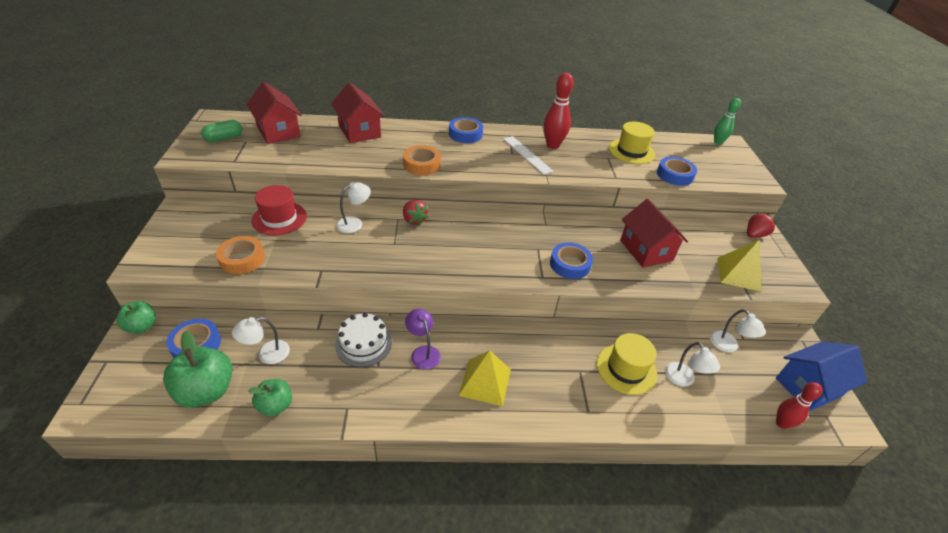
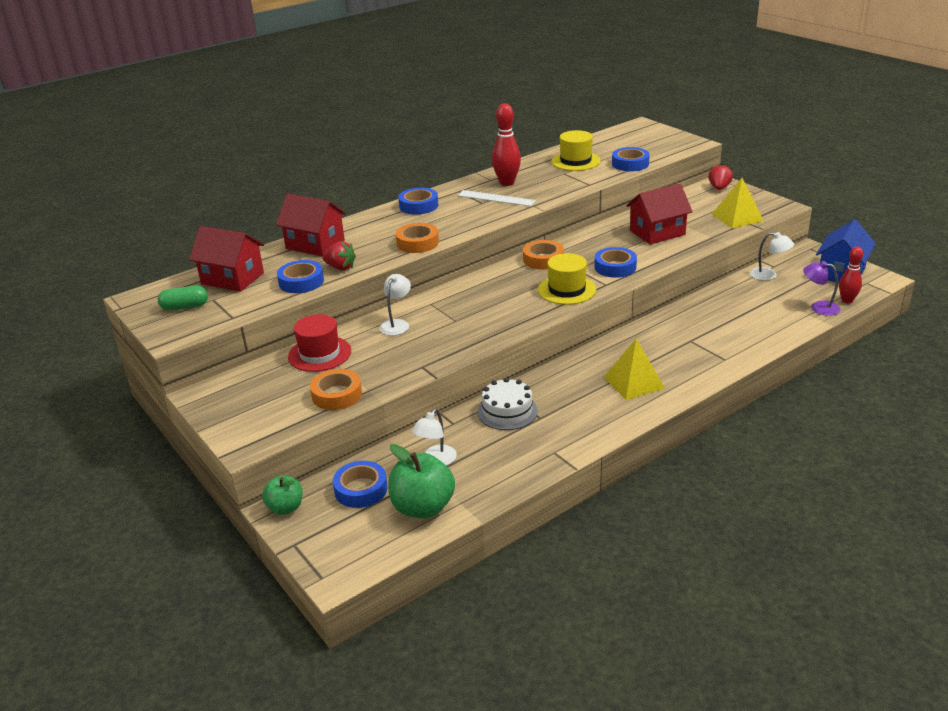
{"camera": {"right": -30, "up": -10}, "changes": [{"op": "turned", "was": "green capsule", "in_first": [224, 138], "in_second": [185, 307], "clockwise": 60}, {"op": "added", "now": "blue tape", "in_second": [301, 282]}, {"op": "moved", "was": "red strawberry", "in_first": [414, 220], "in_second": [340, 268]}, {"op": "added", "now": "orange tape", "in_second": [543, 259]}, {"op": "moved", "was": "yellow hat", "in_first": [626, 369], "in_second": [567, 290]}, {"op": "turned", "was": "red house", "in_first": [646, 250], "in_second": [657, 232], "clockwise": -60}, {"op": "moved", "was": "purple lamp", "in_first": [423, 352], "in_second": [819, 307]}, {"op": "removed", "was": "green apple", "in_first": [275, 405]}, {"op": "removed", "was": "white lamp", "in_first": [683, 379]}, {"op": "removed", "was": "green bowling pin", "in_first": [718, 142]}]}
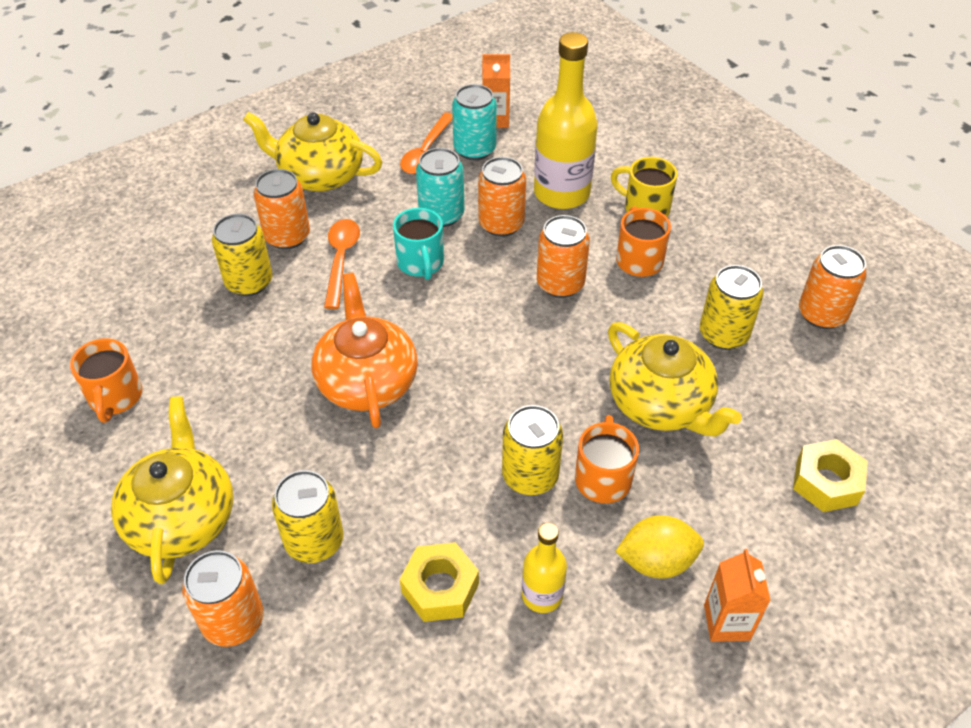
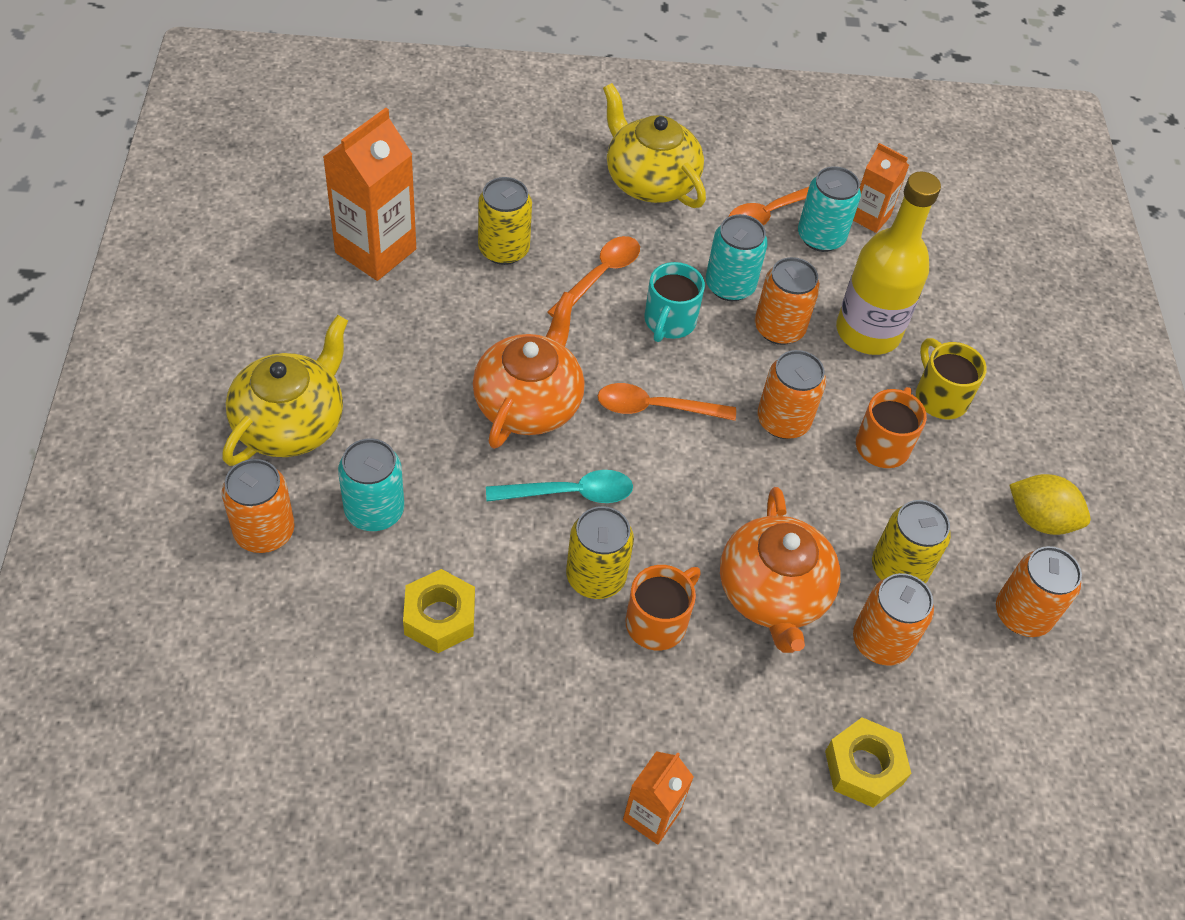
{"camera": {"right": 30, "up": 5}, "changes": [{"op": "added", "now": "orange carton", "in_second": [375, 251]}, {"op": "recoloured", "was": "yellow can", "now": "turquoise can", "in_first": [314, 541], "in_second": [374, 511]}, {"op": "added", "now": "turquoise spoon", "in_second": [570, 493]}, {"op": "added", "now": "orange spoon", "in_second": [655, 408]}, {"op": "recoloured", "was": "yellow teapot", "now": "orange teapot", "in_first": [661, 404], "in_second": [773, 593]}, {"op": "moved", "was": "orange can", "in_first": [287, 236], "in_second": [881, 641]}, {"op": "moved", "was": "yellow lemon", "in_first": [656, 561], "in_second": [1040, 519]}, {"op": "removed", "was": "orange mug", "in_first": [115, 397]}, {"op": "removed", "was": "yellow bottle", "in_first": [542, 595]}]}
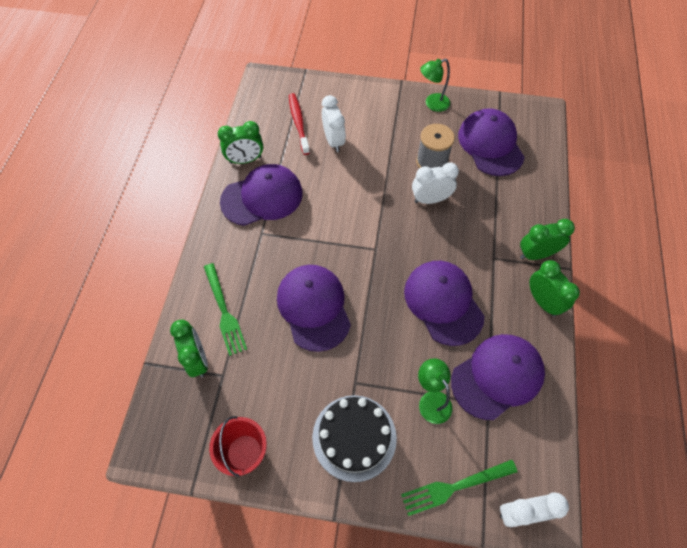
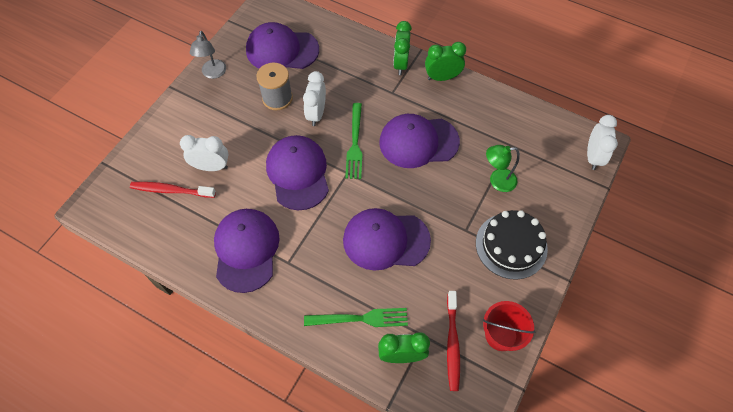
{"camera": {"right": -70, "up": 0}, "changes": [{"op": "recoloured", "was": "green lamp", "now": "grey lamp", "in_first": [432, 104], "in_second": [213, 73]}, {"op": "moved", "was": "purple cap", "in_first": [497, 376], "in_second": [298, 173]}, {"op": "moved", "was": "green fork", "in_first": [454, 487], "in_second": [355, 144]}, {"op": "added", "now": "red toothbrush", "in_second": [452, 343]}, {"op": "removed", "was": "green clock", "in_first": [245, 160]}]}
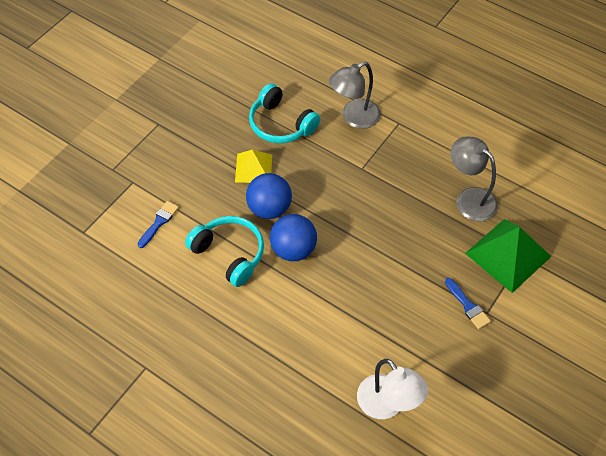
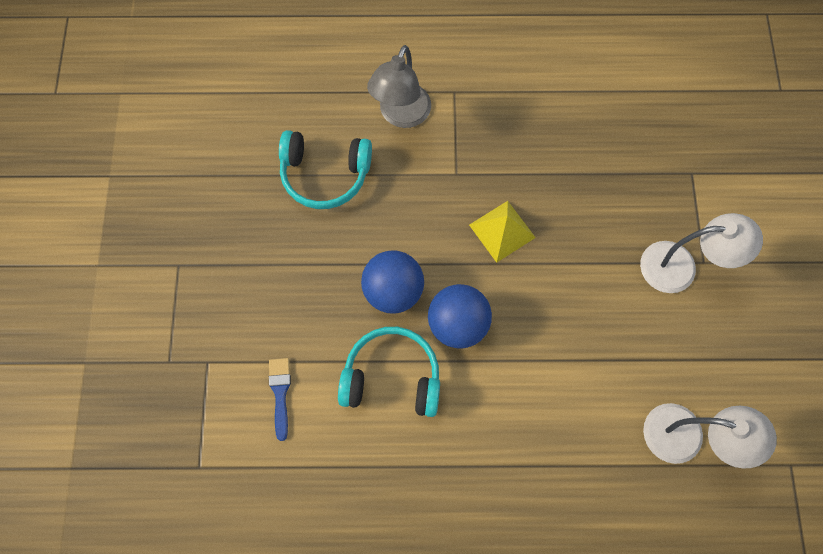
{"camera": {"right": -35, "up": 15}, "changes": [{"op": "moved", "was": "yellow pyramid", "in_first": [253, 168], "in_second": [502, 231]}, {"op": "replaced", "was": "blue brush", "now": "white lamp", "in_first": [467, 305], "in_second": [680, 267]}, {"op": "removed", "was": "grey lamp", "in_first": [469, 198]}, {"op": "removed", "was": "green pyramid", "in_first": [508, 255]}]}
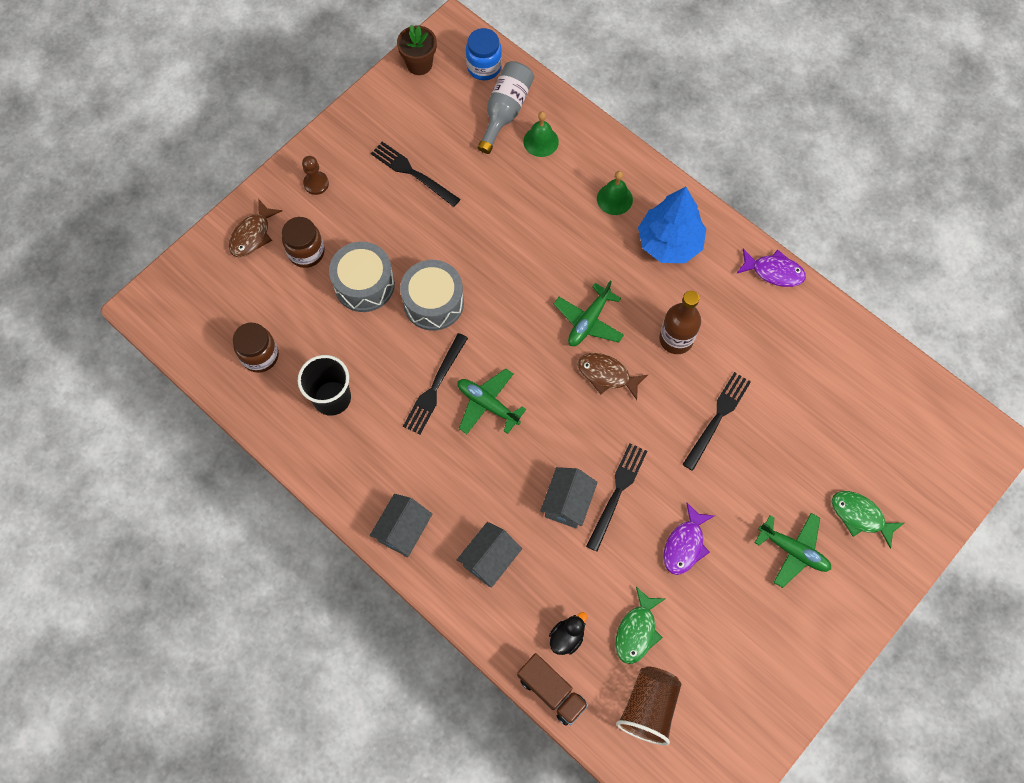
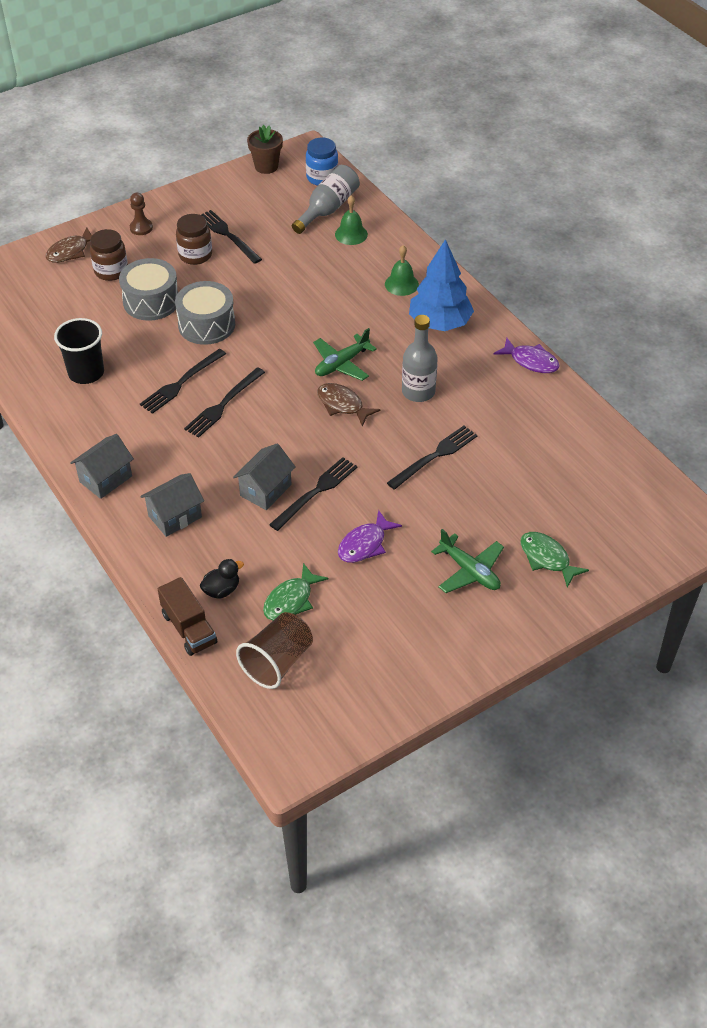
{"camera": {"right": 15, "up": -20}, "changes": [{"op": "moved", "was": "brown jar", "in_first": [260, 356], "in_second": [195, 255]}, {"op": "replaced", "was": "green plane", "now": "black fork", "in_first": [487, 404], "in_second": [223, 404]}, {"op": "recoloured", "was": "brown bottle", "now": "grey bottle", "in_first": [676, 339], "in_second": [418, 392]}]}
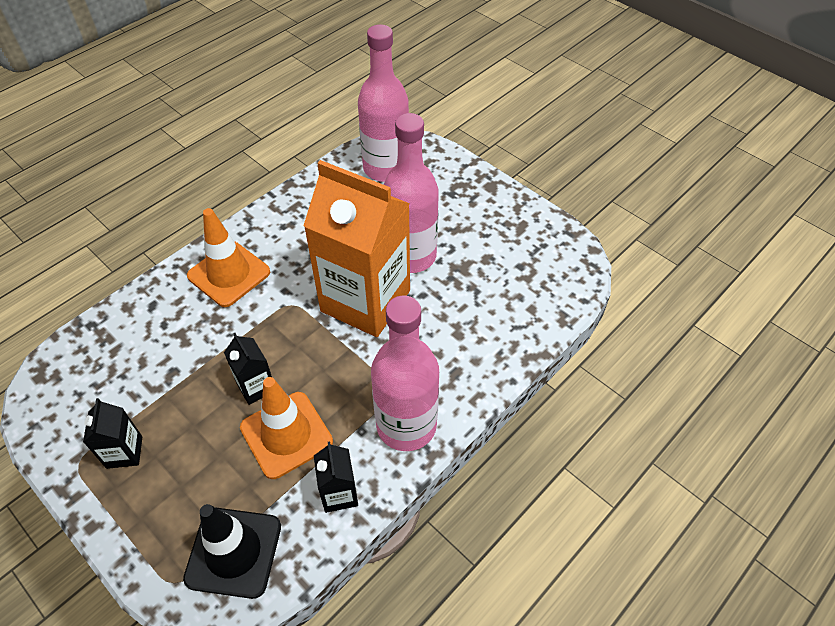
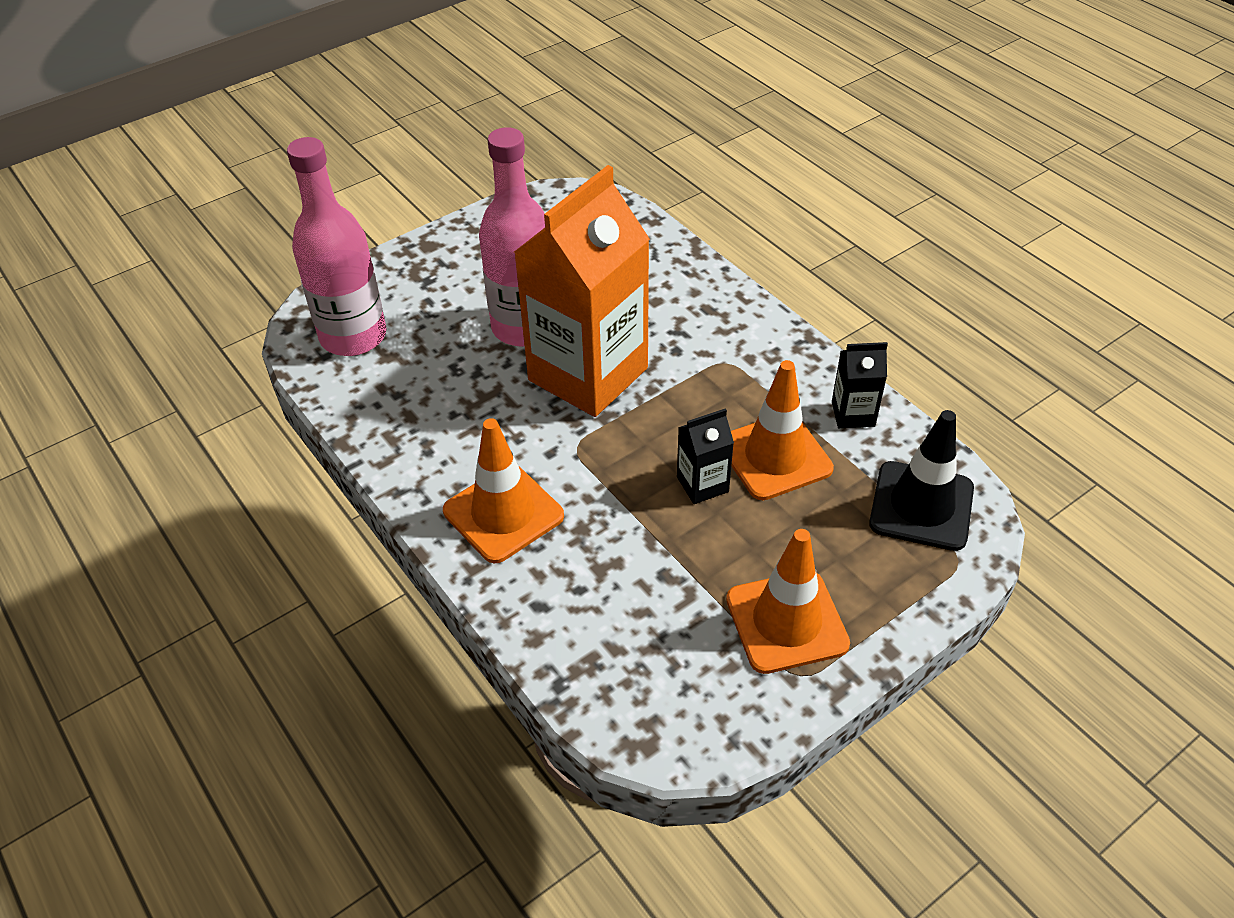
{"camera": {"right": -80, "up": -5}, "changes": [{"op": "replaced", "was": "black carton", "now": "orange traffic cone", "in_first": [124, 452], "in_second": [786, 622]}, {"op": "removed", "was": "pink bottle", "in_first": [406, 425]}]}
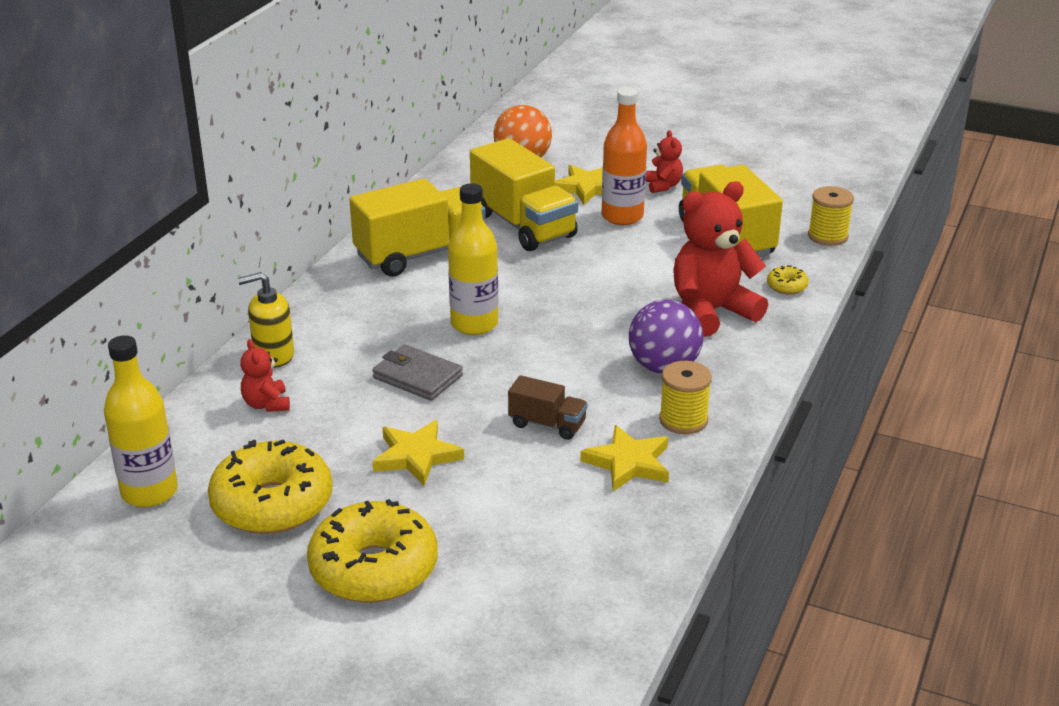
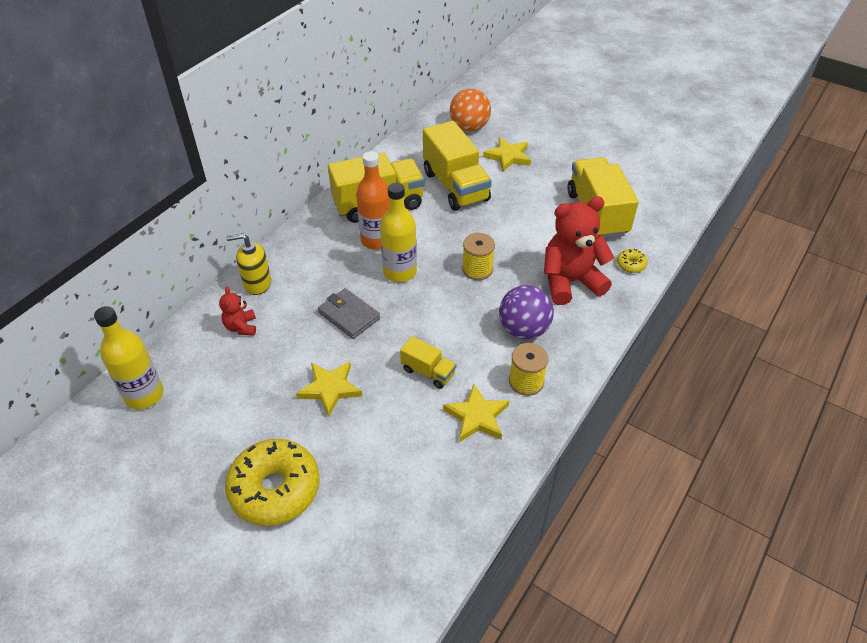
{"camera": {"right": 10, "up": 15}, "changes": [{"op": "moved", "was": "orange bottle", "in_first": [622, 216], "in_second": [377, 240]}, {"op": "recoloured", "was": "brown truck", "now": "yellow truck", "in_first": [547, 424], "in_second": [428, 372]}, {"op": "moved", "was": "yellow spool", "in_first": [827, 236], "in_second": [477, 269]}, {"op": "removed", "was": "yellow donut", "in_first": [272, 504]}, {"op": "removed", "was": "red teddy bear", "in_first": [663, 186]}]}
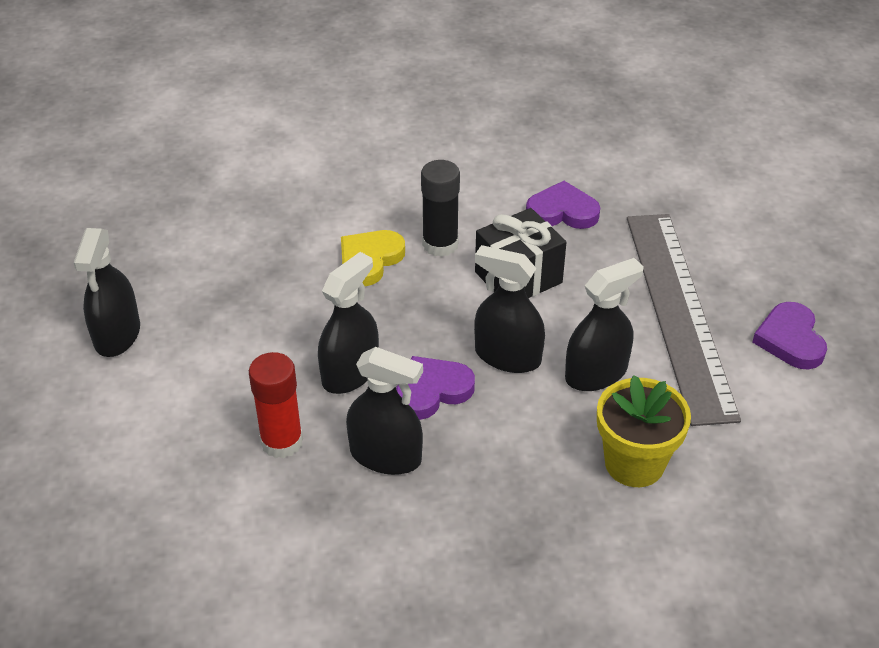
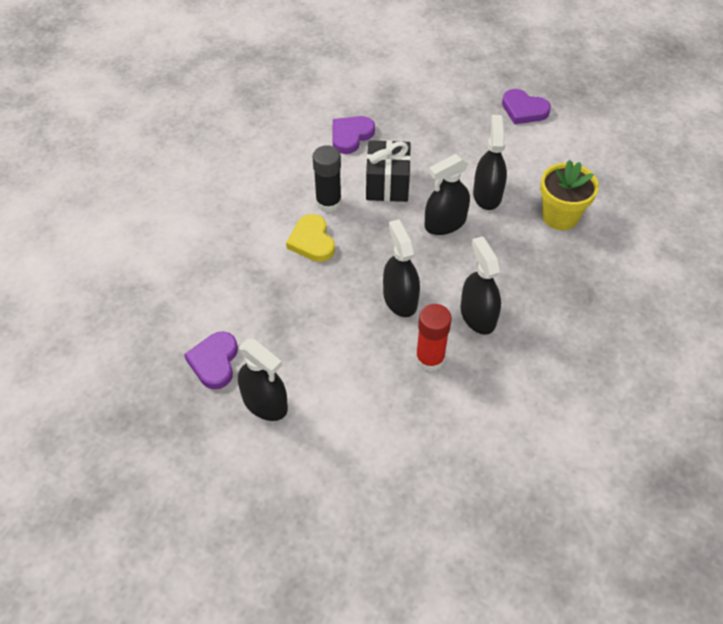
{"camera": {"right": -55, "up": 10}, "changes": [{"op": "moved", "was": "purple heart", "in_first": [432, 391], "in_second": [214, 362]}, {"op": "turned", "was": "black spray bottle", "in_first": [385, 456], "in_second": [478, 316], "clockwise": -75}, {"op": "removed", "was": "grey ruler", "in_first": [678, 312]}]}
